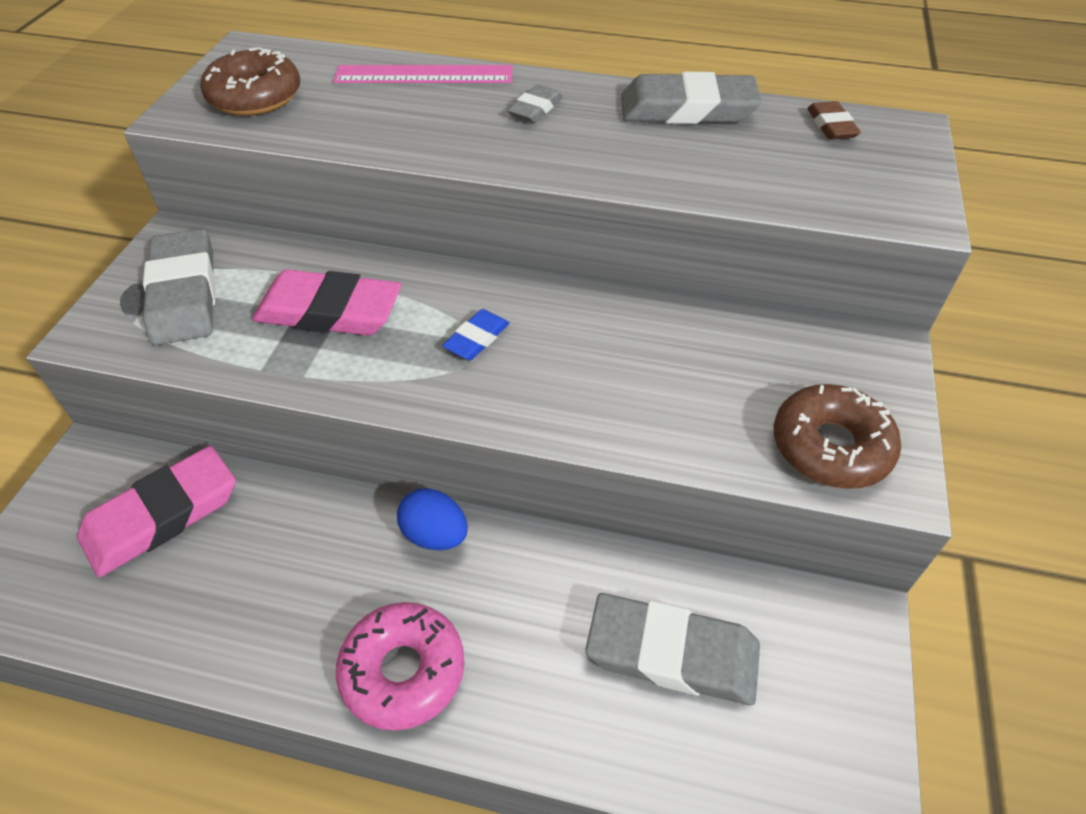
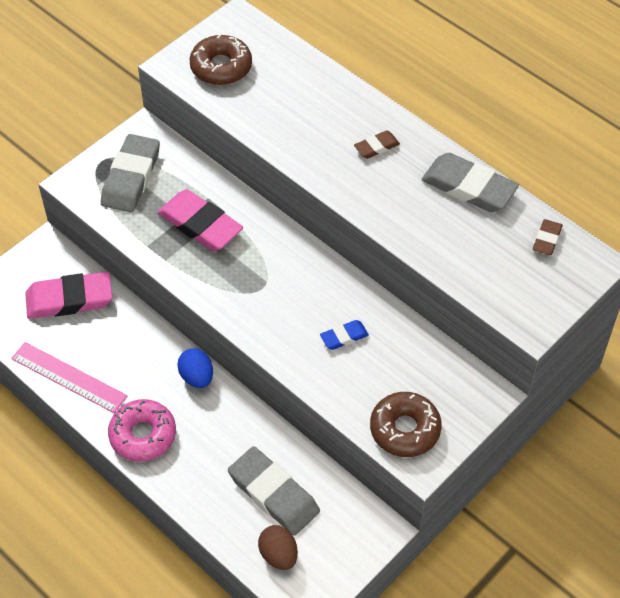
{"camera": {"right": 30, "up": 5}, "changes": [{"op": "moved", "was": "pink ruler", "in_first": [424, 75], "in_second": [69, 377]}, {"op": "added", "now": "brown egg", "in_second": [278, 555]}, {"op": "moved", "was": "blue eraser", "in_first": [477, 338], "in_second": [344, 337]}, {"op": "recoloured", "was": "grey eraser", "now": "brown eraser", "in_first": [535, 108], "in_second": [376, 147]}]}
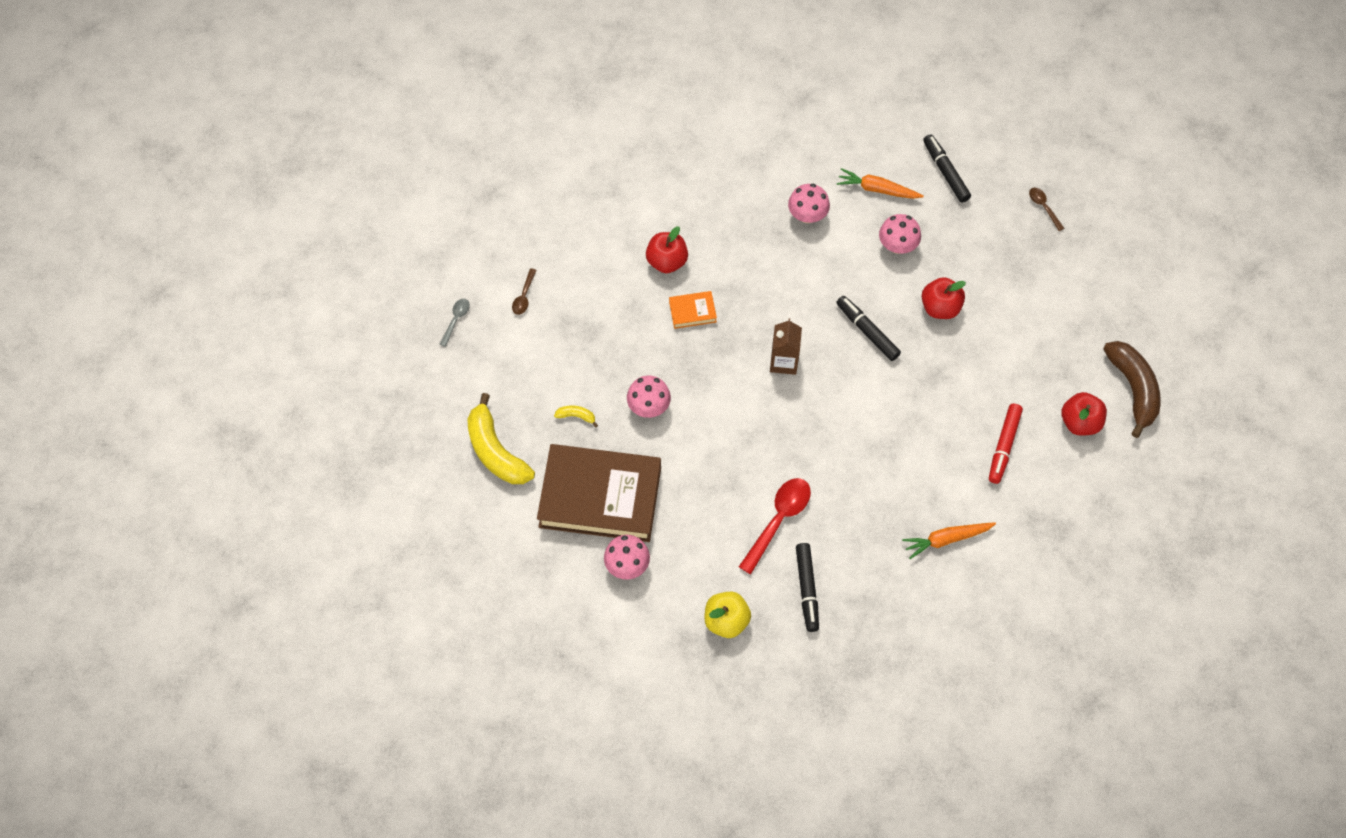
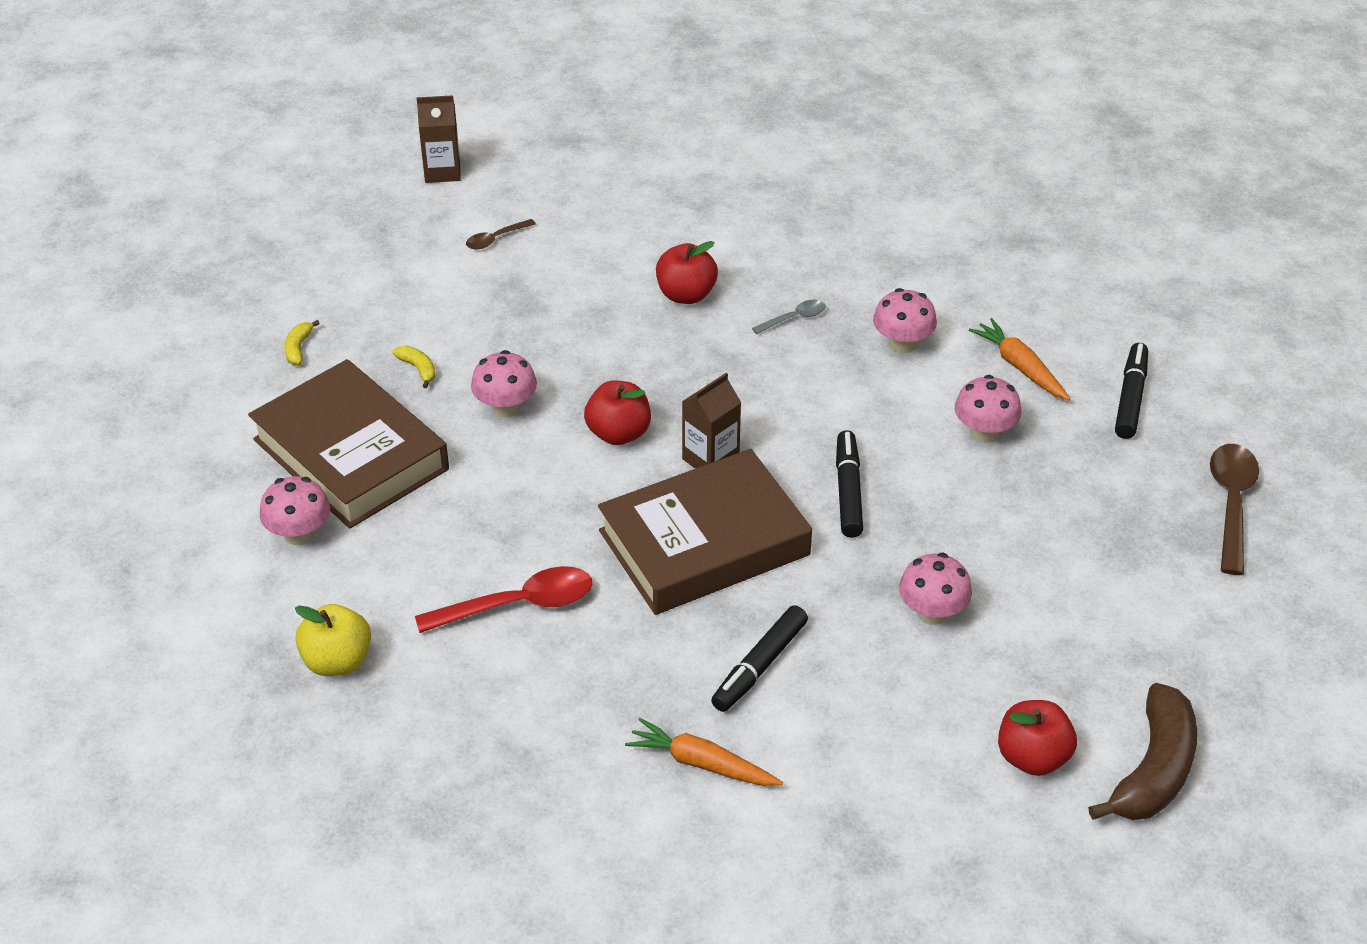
{"camera": {"right": 40, "up": -20}, "changes": [{"op": "resized", "was": "yellow banana", "in_first": [496, 451], "in_second": [298, 348], "ratio": 0.43}, {"op": "added", "now": "brown carton", "in_second": [442, 171]}, {"op": "moved", "was": "red apple", "in_first": [940, 307], "in_second": [618, 433]}, {"op": "added", "now": "brown book", "in_second": [704, 543]}, {"op": "moved", "was": "black marker", "in_first": [807, 589], "in_second": [759, 666]}, {"op": "moved", "was": "grey spoon", "in_first": [456, 320], "in_second": [794, 318]}, {"op": "added", "now": "pink mushroom", "in_second": [932, 612]}, {"op": "resized", "was": "brown spoon", "in_first": [1043, 207], "in_second": [1231, 503], "ratio": 1.92}, {"op": "removed", "was": "orange book", "in_first": [692, 312]}, {"op": "removed", "was": "red marker", "in_first": [1003, 446]}]}
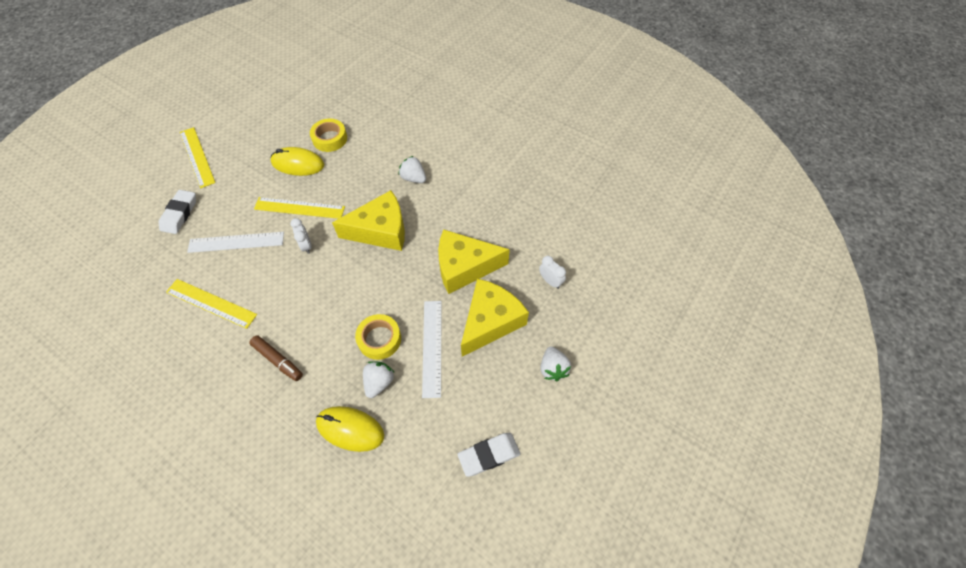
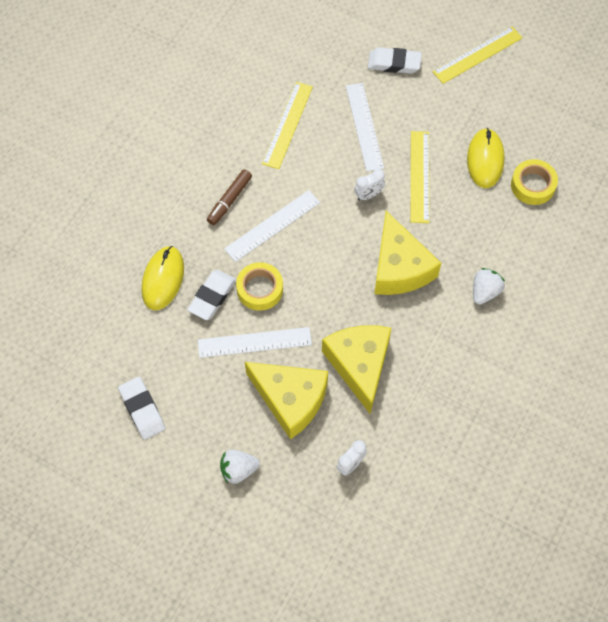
{"camera": {"right": 85, "up": 5}, "changes": [{"op": "replaced", "was": "white strawberry", "now": "white eraser", "in_first": [379, 382], "in_second": [212, 297]}, {"op": "added", "now": "white ruler", "in_second": [272, 226]}]}
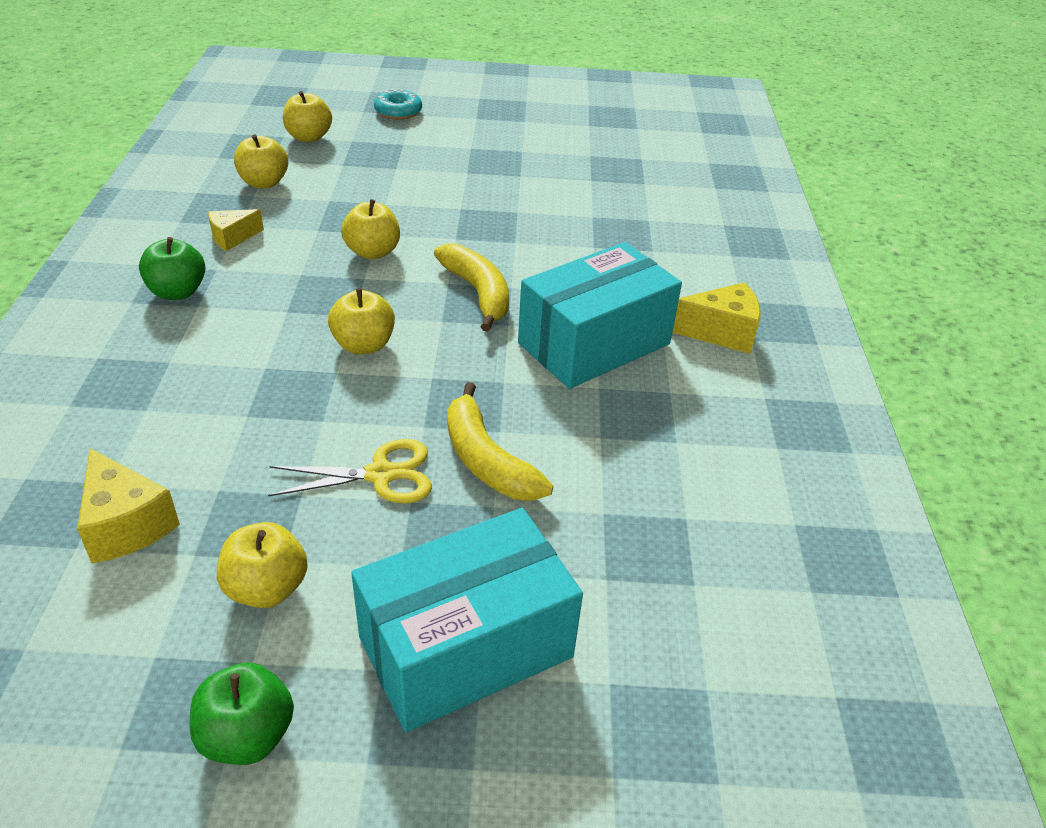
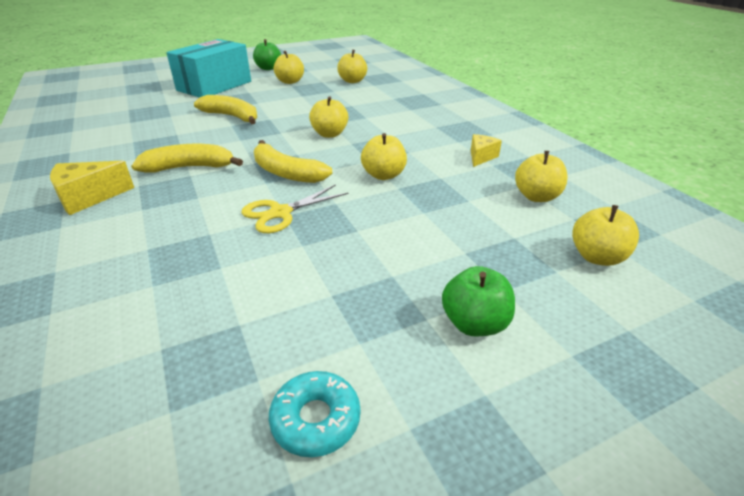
{"camera": {"right": 155, "up": -5}, "changes": [{"op": "replaced", "was": "turquoise box", "now": "yellow banana", "in_first": [594, 344], "in_second": [190, 167]}, {"op": "moved", "was": "yellow scissors", "in_first": [380, 475], "in_second": [280, 213]}, {"op": "moved", "was": "turquoise donut", "in_first": [398, 111], "in_second": [316, 419]}, {"op": "replaced", "was": "yellow cheese", "now": "yellow apple", "in_first": [126, 524], "in_second": [352, 81]}, {"op": "moved", "was": "green apple", "in_first": [177, 292], "in_second": [474, 323]}]}
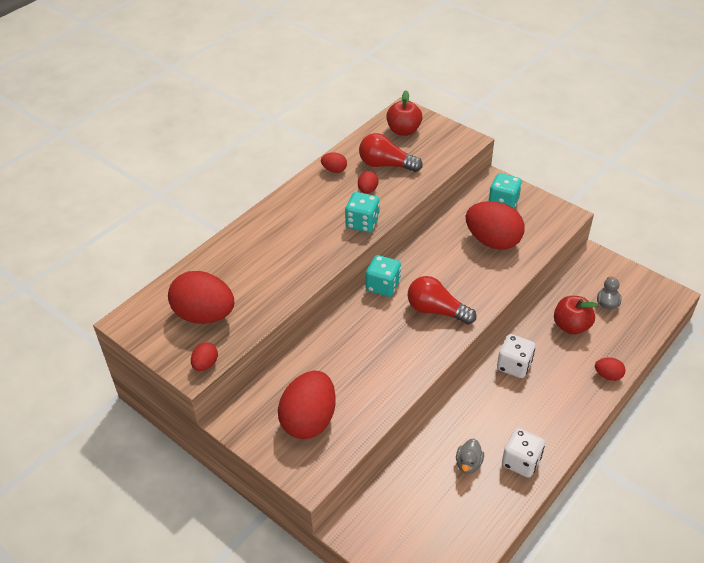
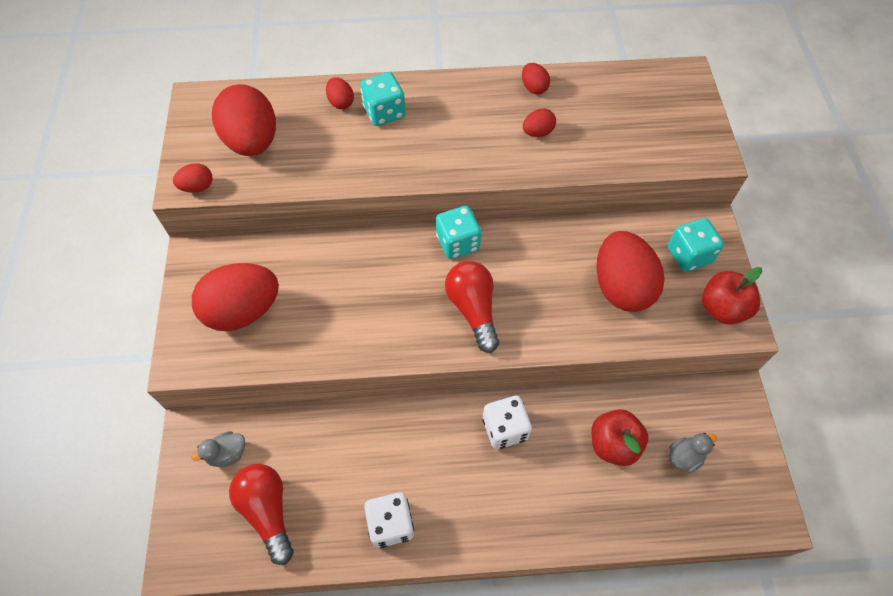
{"camera": {"right": 45, "up": 15}, "changes": [{"op": "moved", "was": "grey duck", "in_first": [468, 464], "in_second": [227, 454]}, {"op": "moved", "was": "red light bulb", "in_first": [386, 165], "in_second": [268, 511]}, {"op": "moved", "was": "red egg", "in_first": [608, 375], "in_second": [341, 102]}, {"op": "moved", "was": "turquoise dice", "in_first": [362, 223], "in_second": [384, 112]}, {"op": "moved", "was": "red apple", "in_first": [403, 131], "in_second": [722, 308]}]}
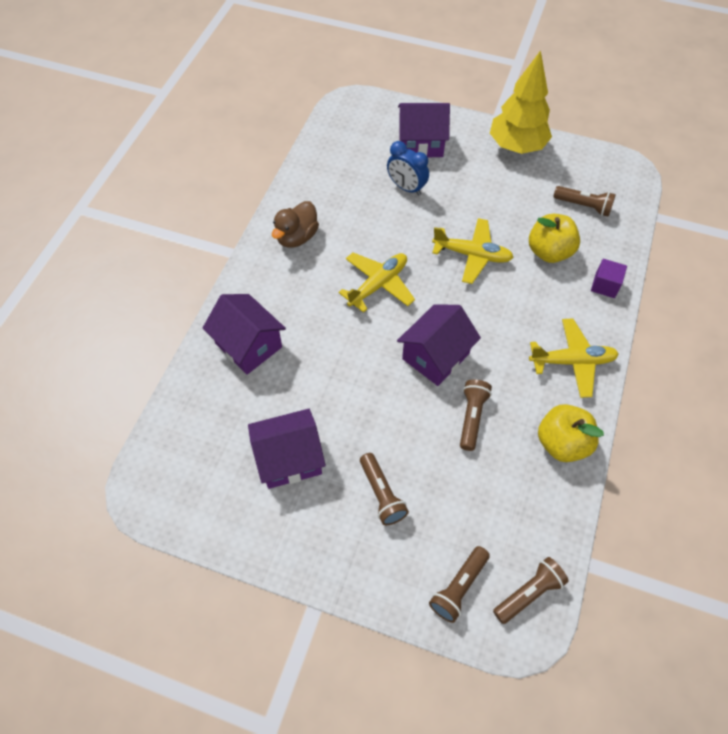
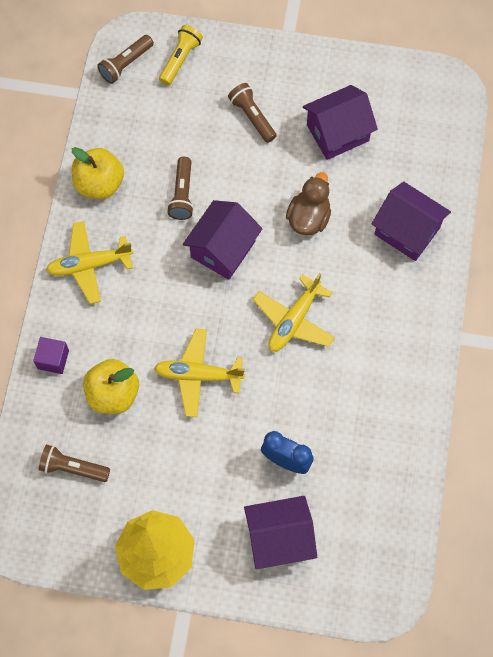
{"camera": {"right": 170, "up": 10}, "changes": [{"op": "recoloured", "was": "brown flashlight", "now": "yellow flashlight", "in_first": [458, 587], "in_second": [180, 59]}, {"op": "moved", "was": "brown duck", "in_first": [297, 237], "in_second": [308, 218]}]}
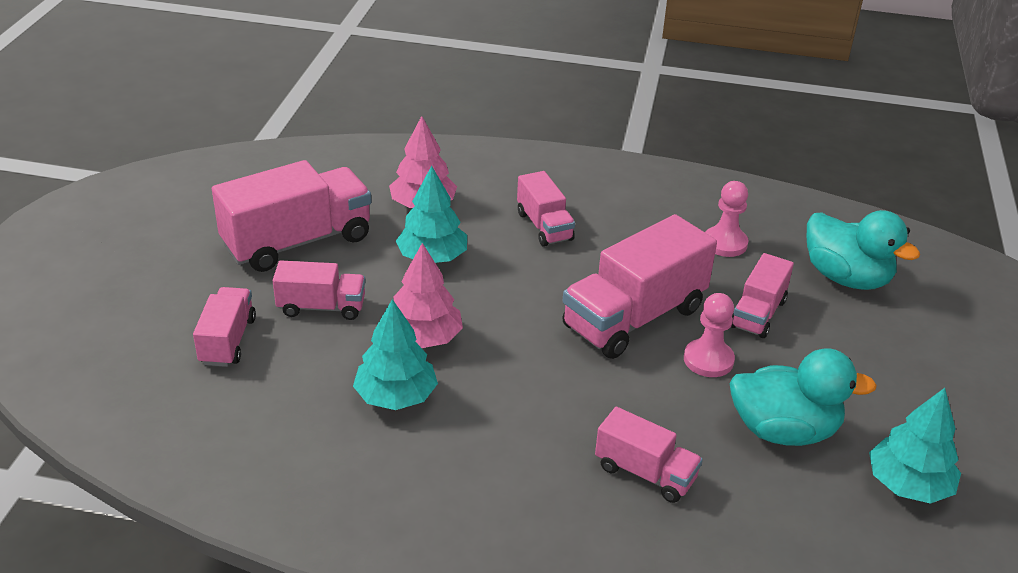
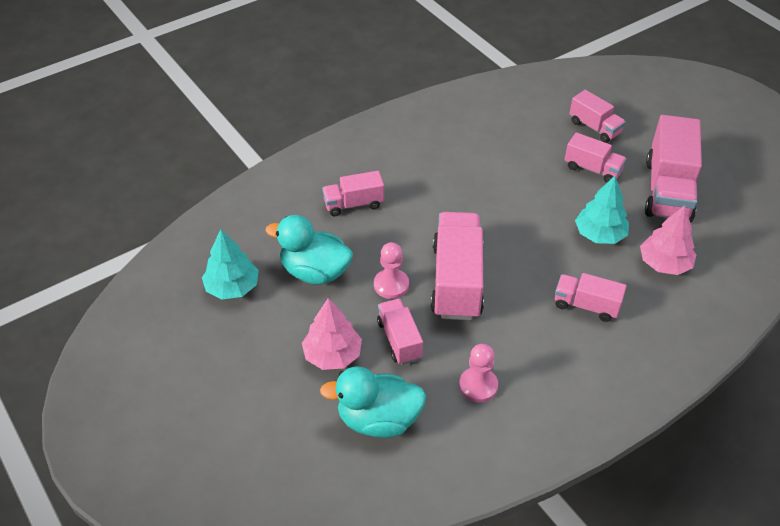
{"camera": {"right": 135, "up": 10}, "changes": [{"op": "turned", "was": "turquoise duck", "in_first": [783, 430], "in_second": [315, 272], "clockwise": 60}, {"op": "moved", "was": "pink tree", "in_first": [424, 338], "in_second": [332, 355]}, {"op": "turned", "was": "pink truck", "in_first": [321, 307], "in_second": [592, 169], "clockwise": -105}, {"op": "removed", "was": "turquoise tree", "in_first": [396, 396]}]}
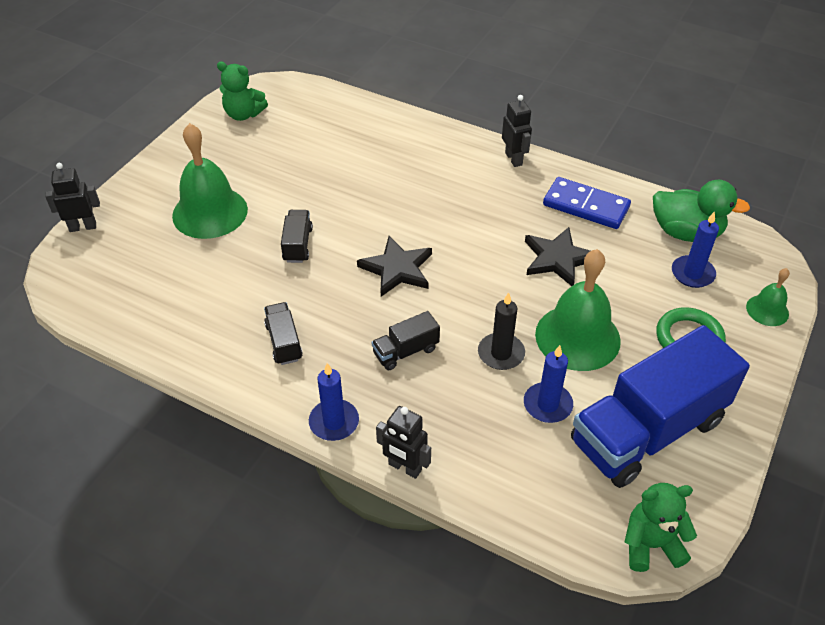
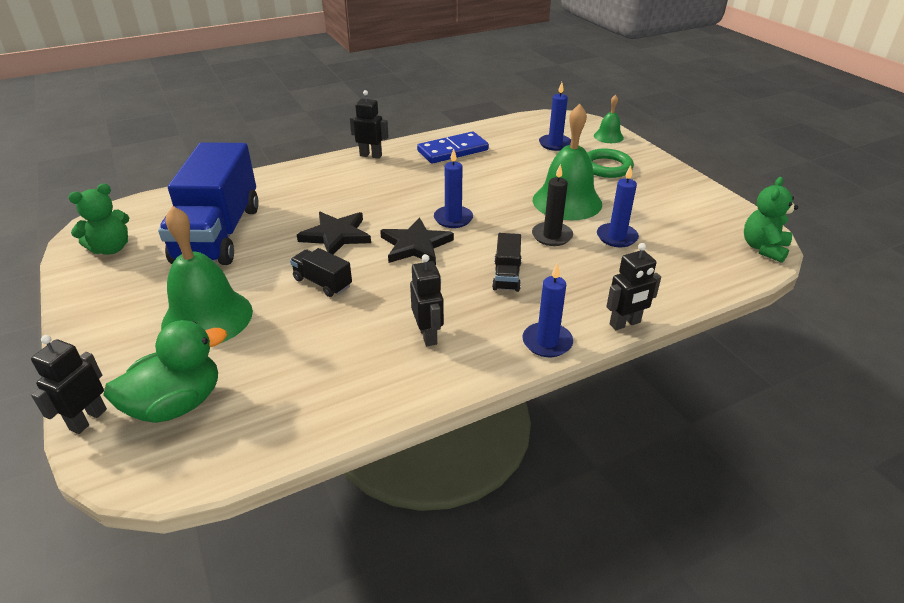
{"camera": {"right": -55, "up": -10}, "changes": [{"op": "moved", "was": "green duck", "in_first": [686, 232], "in_second": [177, 404]}, {"op": "moved", "was": "blue truck", "in_first": [647, 431], "in_second": [218, 234]}, {"op": "moved", "was": "black star", "in_first": [558, 259], "in_second": [336, 236]}, {"op": "replaced", "was": "black truck", "now": "black robot", "in_first": [284, 342], "in_second": [428, 335]}, {"op": "added", "now": "blue candle", "in_second": [453, 219]}]}
